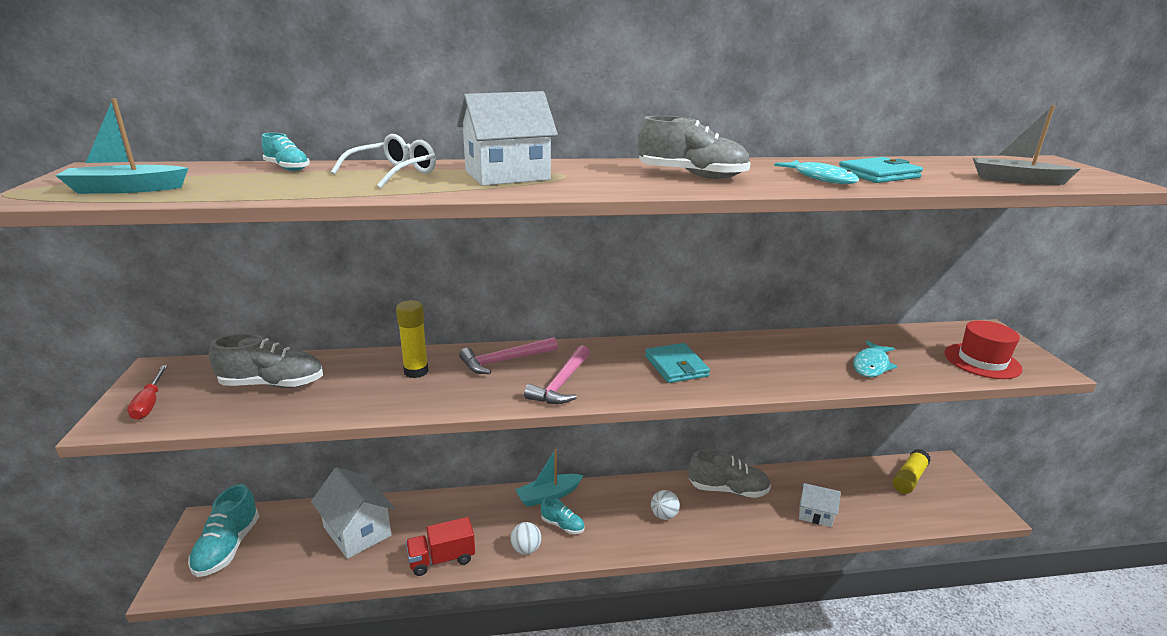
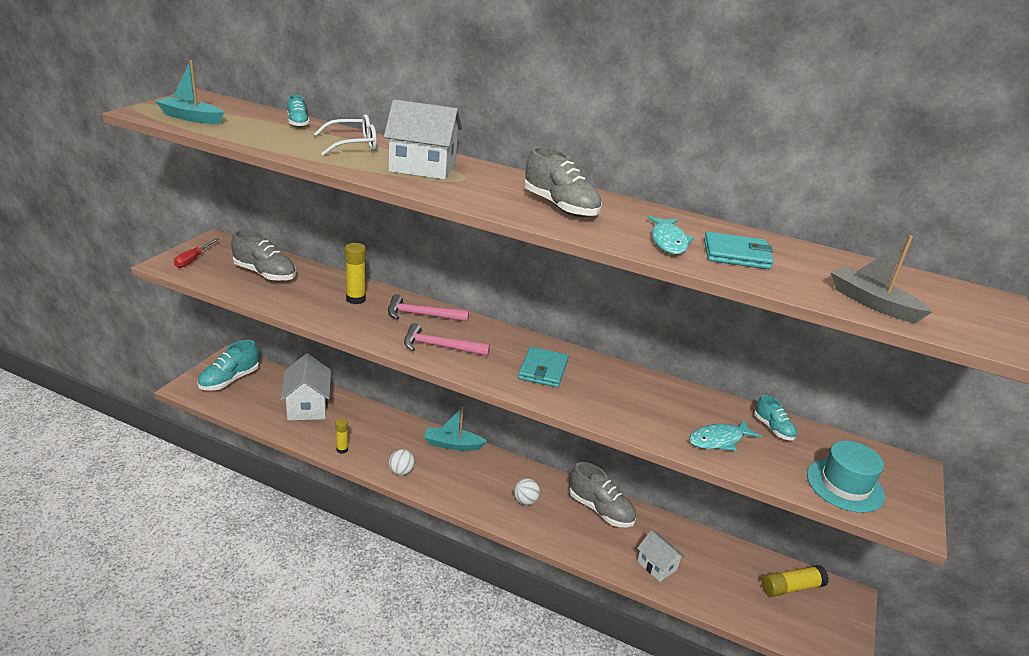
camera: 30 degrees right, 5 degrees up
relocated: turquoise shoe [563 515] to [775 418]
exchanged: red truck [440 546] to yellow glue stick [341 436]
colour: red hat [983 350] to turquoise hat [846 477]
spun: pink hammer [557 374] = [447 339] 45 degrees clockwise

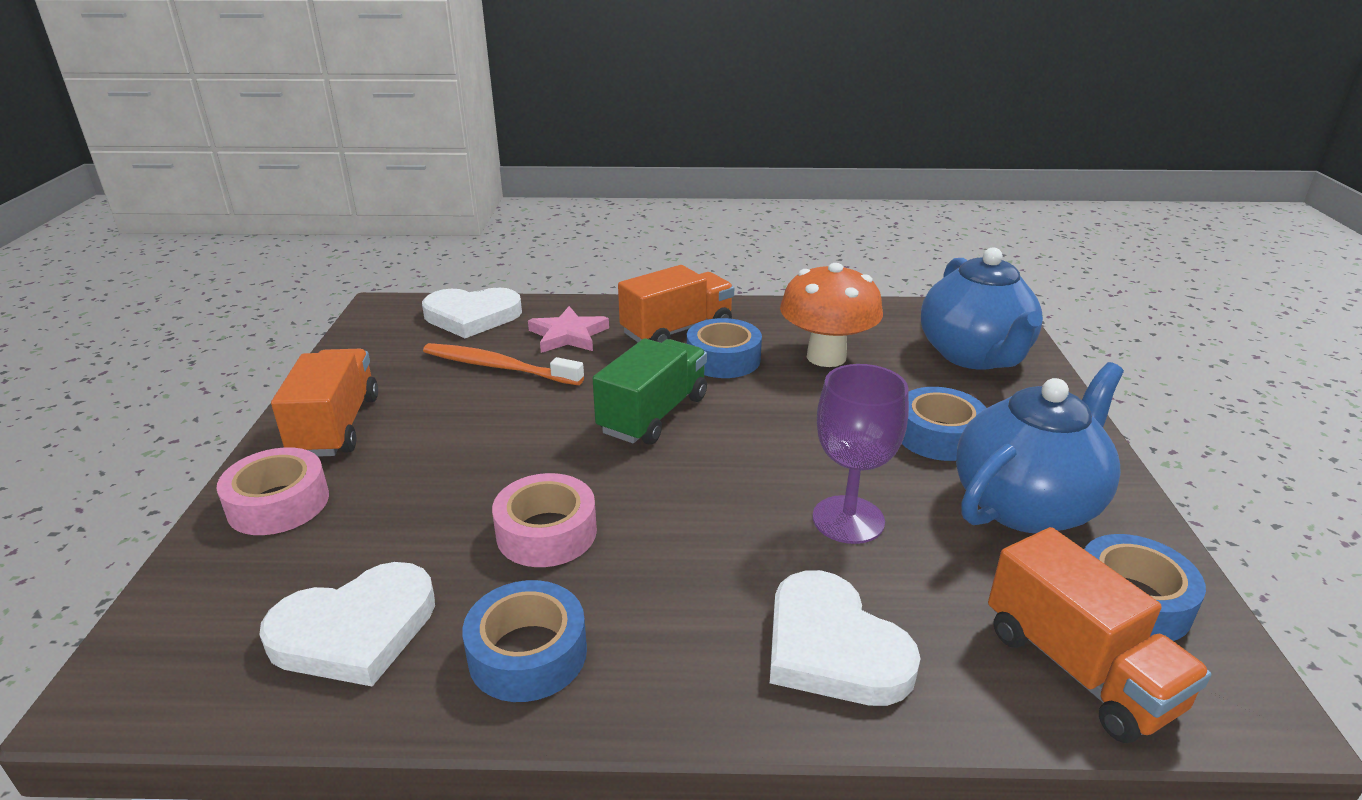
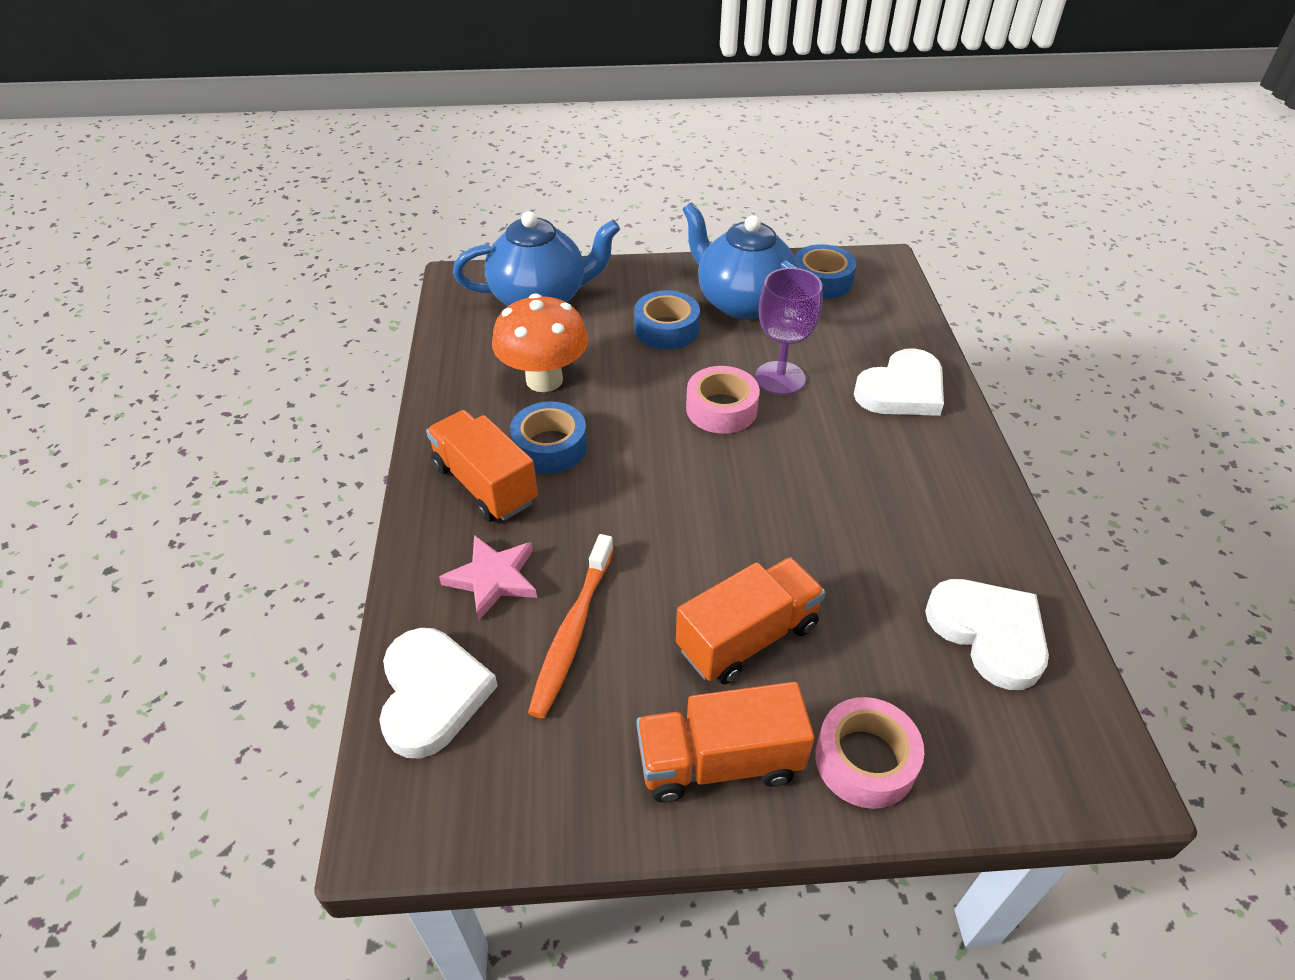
camera: 95 degrees left, 15 degrees up
missing: blue tape [524 641]; green truck [649 391]
relocated: pink tape [544 520] to [723 400]; orange truck [1099 635] to [750 621]

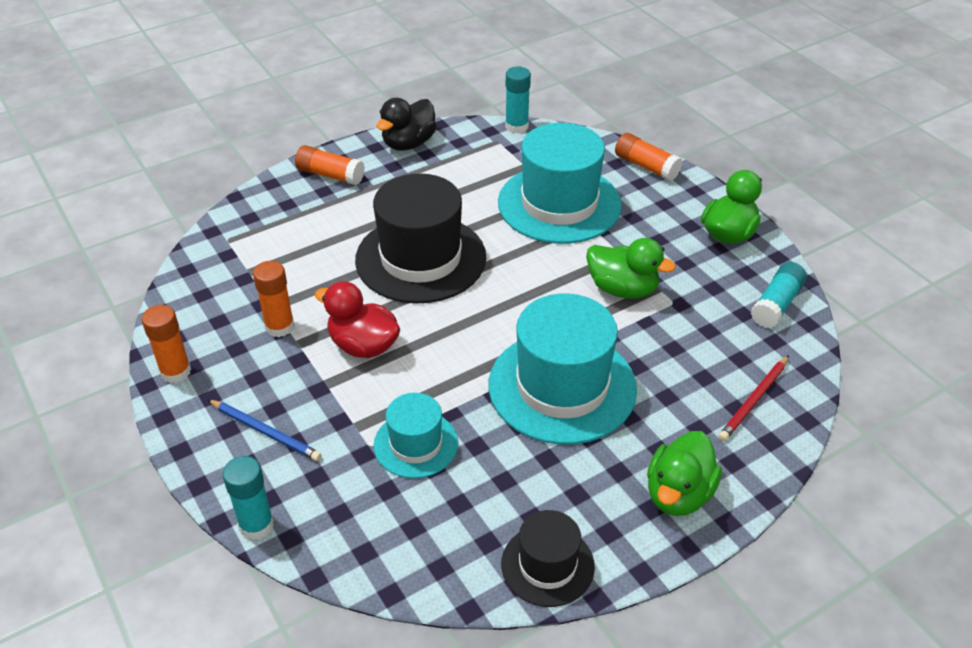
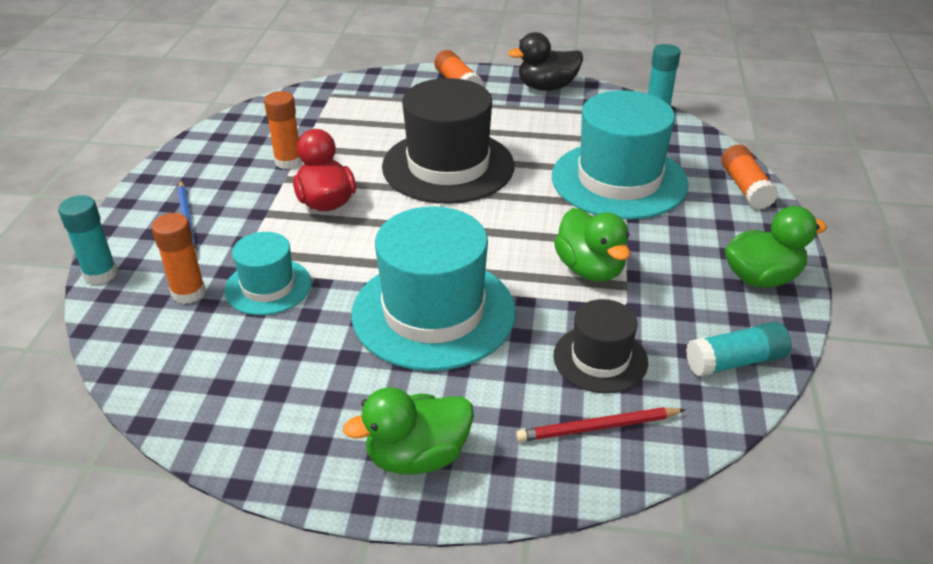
camera: 40 degrees right, 5 degrees down
relocated: orange glue stick [166 344] to [179 258]; black hat [548 558] to [600 346]

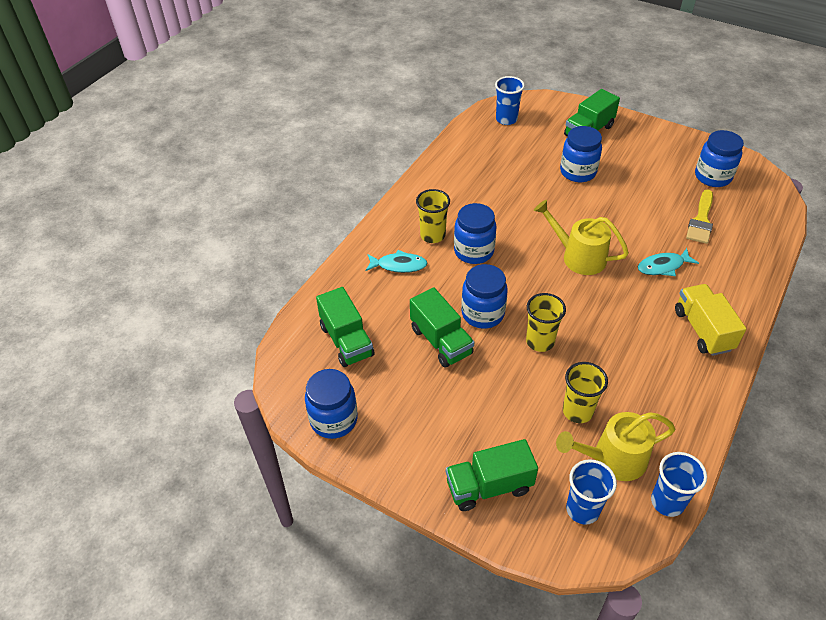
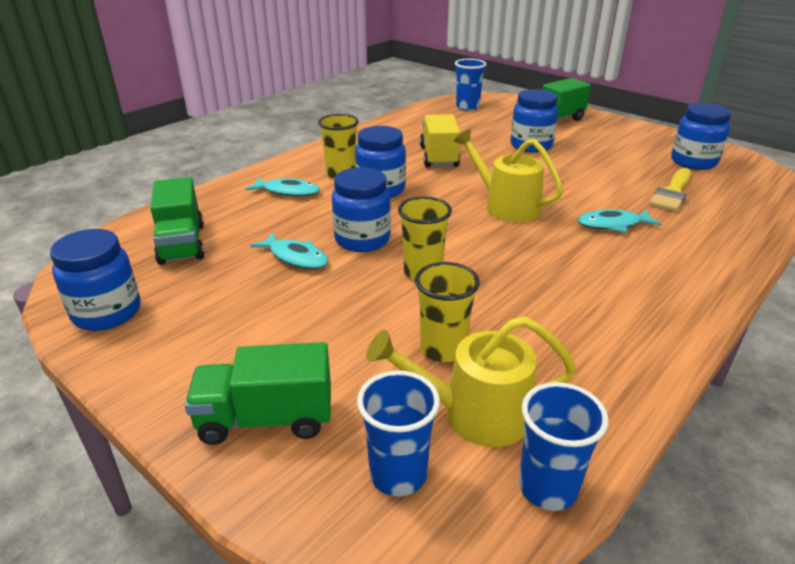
camera: 10 degrees right, 15 degrees down
relocated: yellow truck [710 320] to [440 140]
exchanged: green truck [442 327] to turquoise fish [289 250]

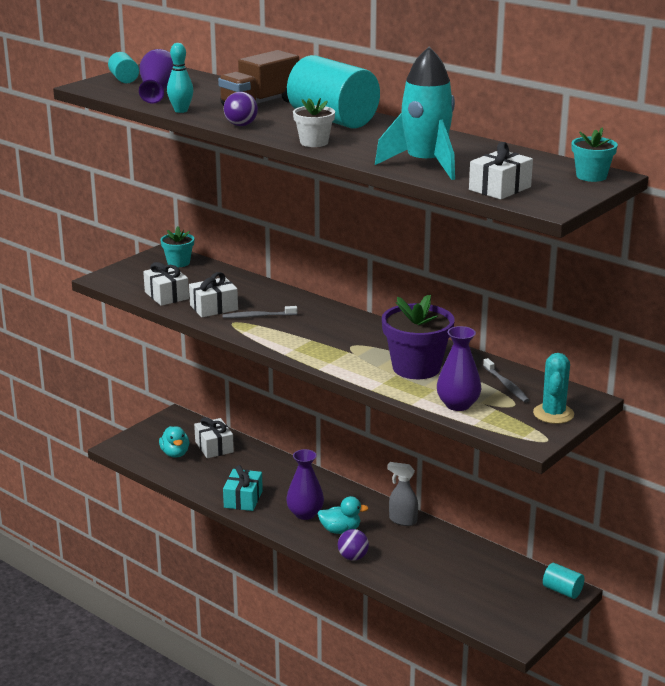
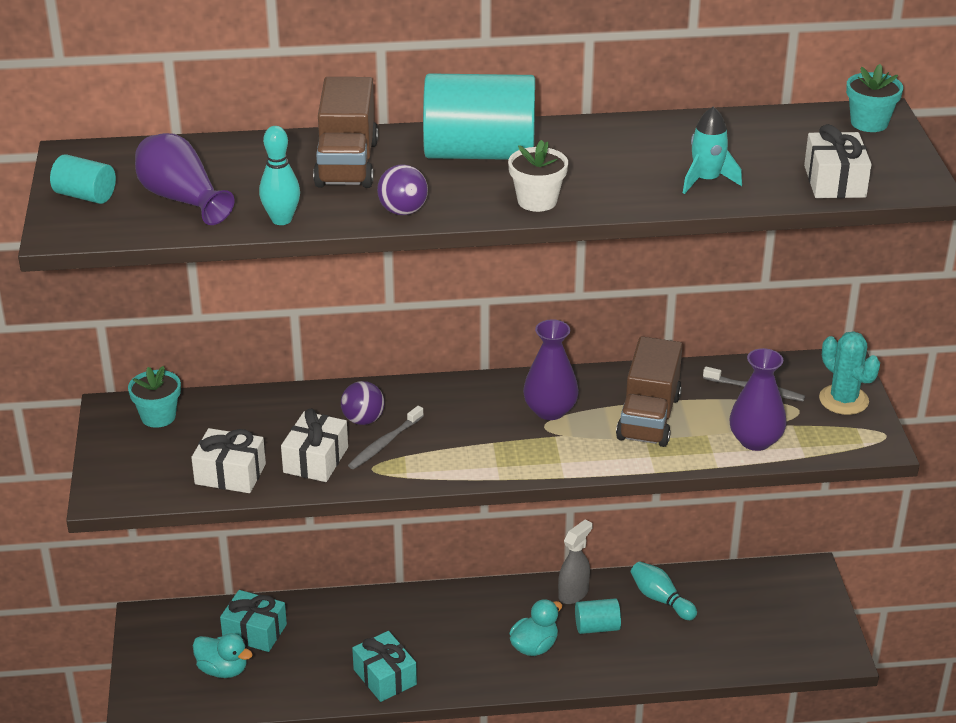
camera: 45 degrees left, 10 degrees up
appeared: turquoise bowling pin [664 590]
relocated: purple vase [305 484] to [551 369]; purple ball [353 545] to [363 403]; turquoise cylinder [564 581] to [598 616]
exchanged: purple flower pot [418 337] to brown truck [649 392]
colour: white gift [214 437] to turquoise gift [253 621]
spun: grey spray bottle [402 494] = [575 561] 150 degrees clockwise
size: turquoise rocket [415 113] = [712 150] x0.53

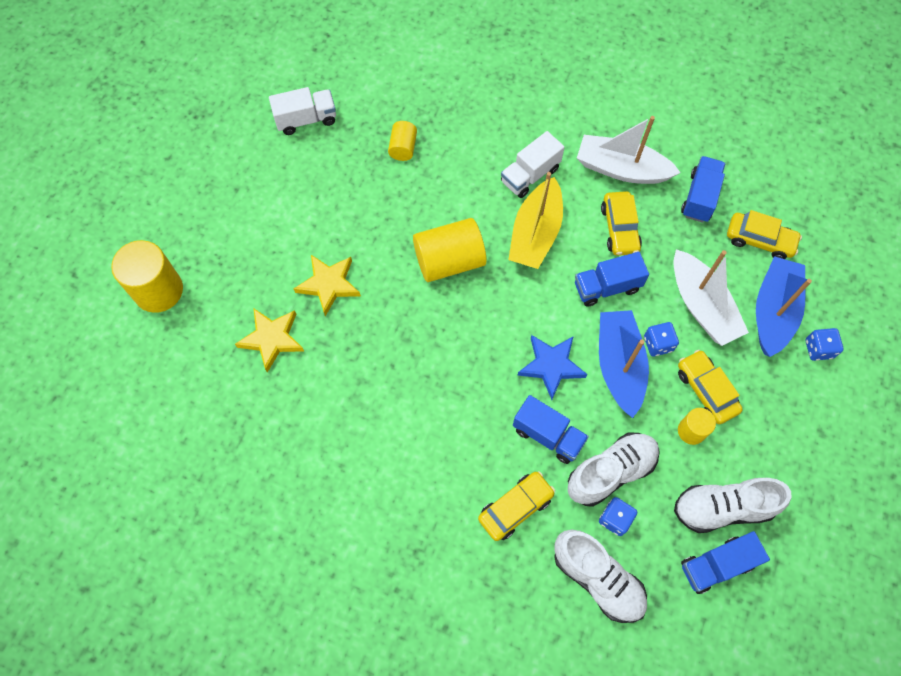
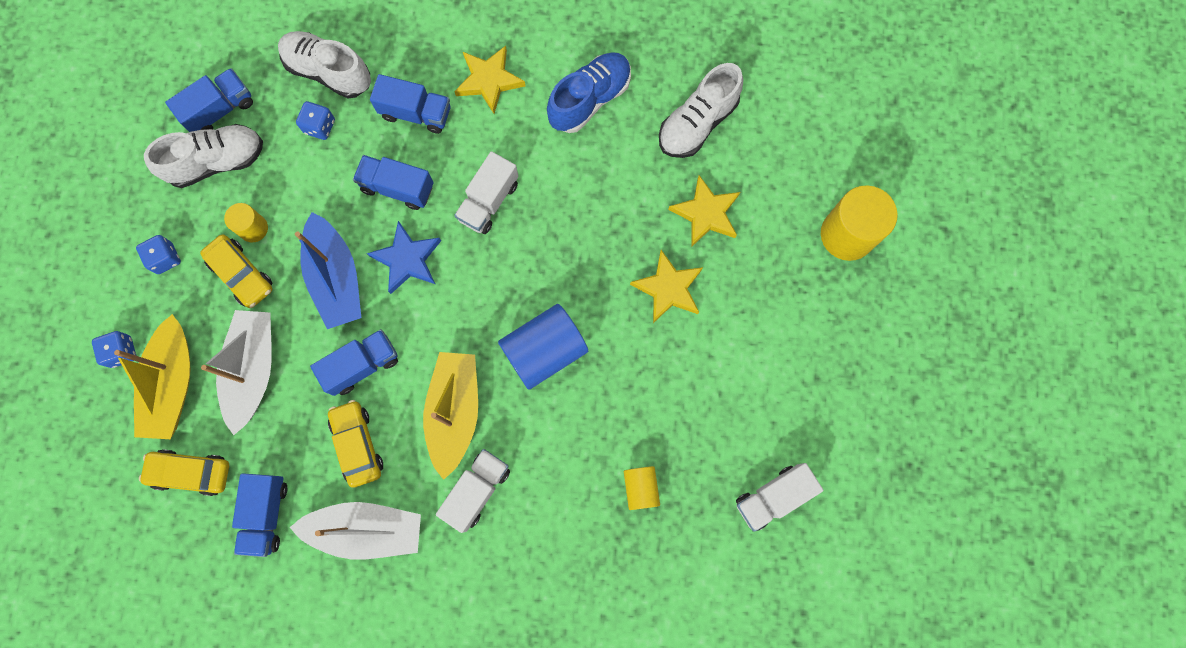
camera: 165 degrees right, 10 degrees up
appeared: yellow star [489 80]; white truck [486 192]; blue shoe [589 92]
relocated: white shoe [614 469] to [701 110]; blue dice [661 339] to [158 254]
exchanged: yellow car [516 506] to blue truck [410 104]
colour: yellow cylinder [450 250] to blue cylinder [543 347]; blue boat [784 306] to yellow boat [152 376]
spun: white boat [711 297] = [236 372] 45 degrees clockwise

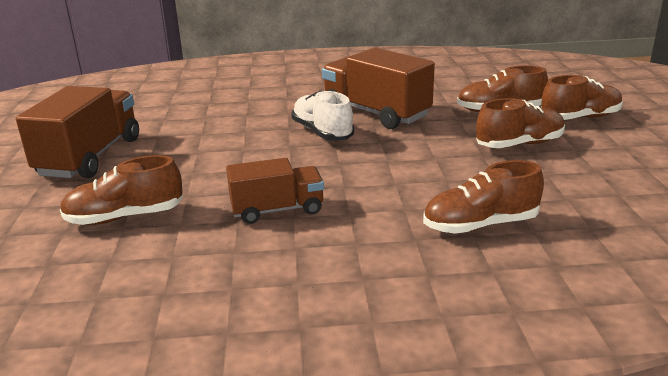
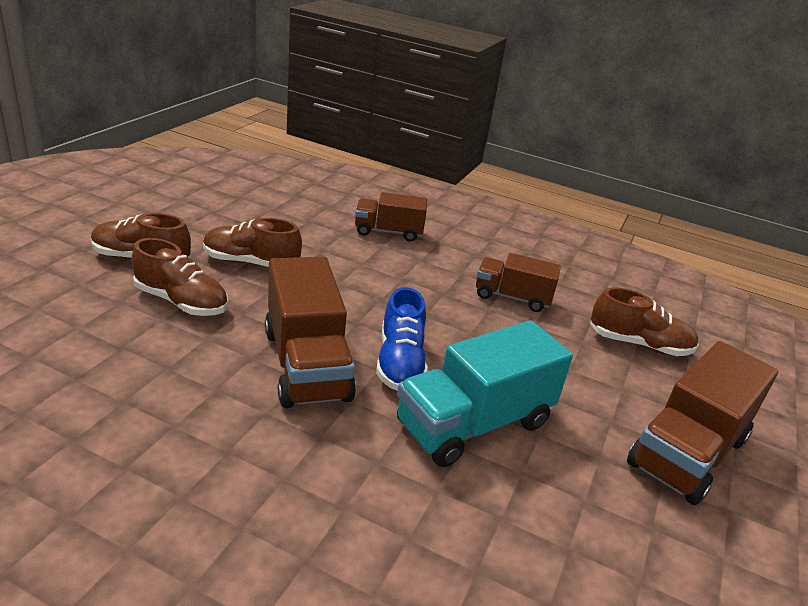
camera: 155 degrees left, 5 degrees up
appeared: turquoise truck [485 393]
exchanged: brown shoe [483 197] to brown truck [391 217]
colour: white shoe [322 116] to blue shoe [402 339]

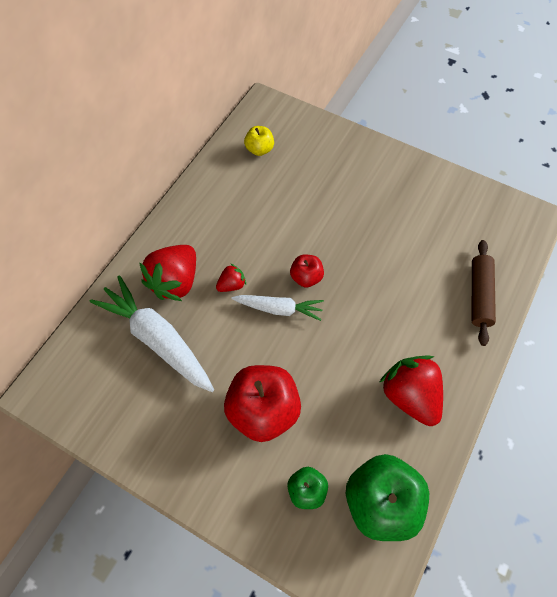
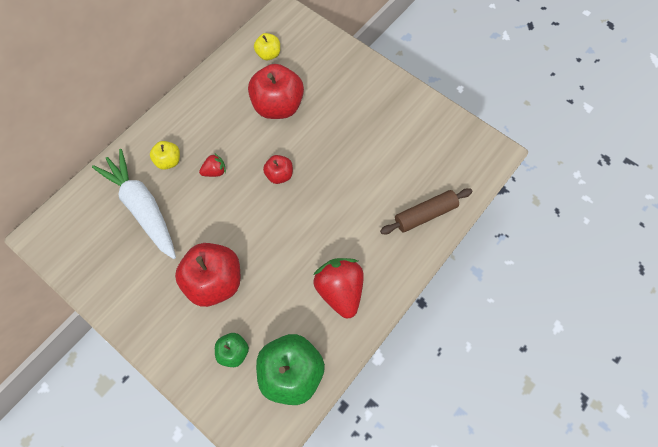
camera: 10 degrees right, 5 degrees up
missing: white carrot [278 308]
appeared: red apple [276 91]
exchanged: red strawberry [167 273] to yellow apple [165 155]
spun: brown rolling pin [484 293] = [426 211] 45 degrees clockwise

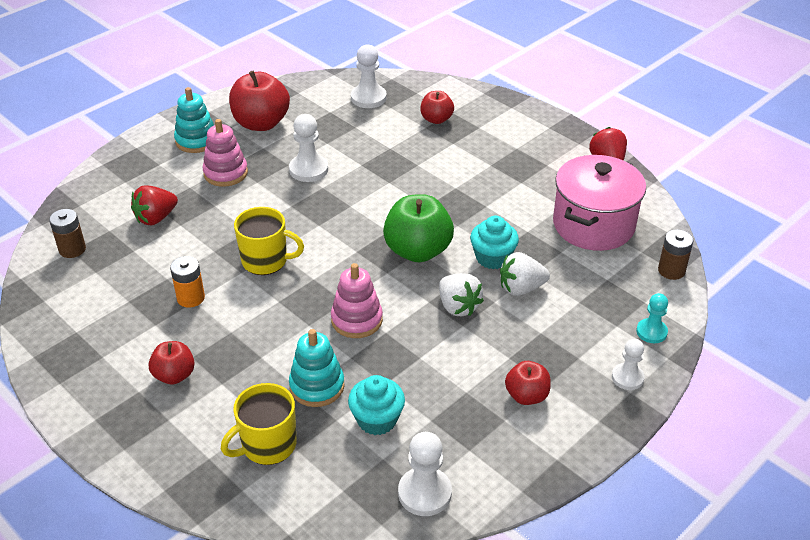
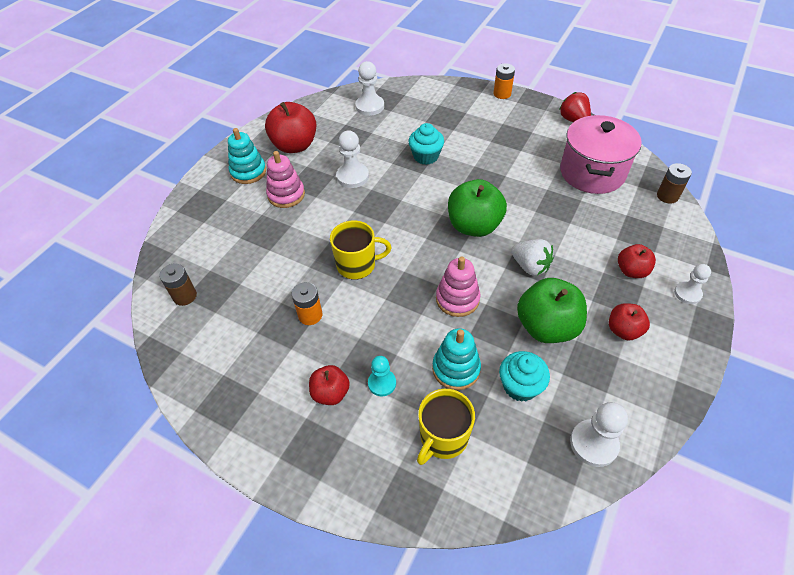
camera: 15 degrees left, 10 degrees up
missing: red strawberry [154 205]; white strawberry [525 274]
appeared: orange battery [504 81]; green apple [552 310]
relocated: red apple [437 107] to [637 261]; turquoise cupcake [494 242] to [426 144]; turquoise pawn [652 318] to [382 376]

